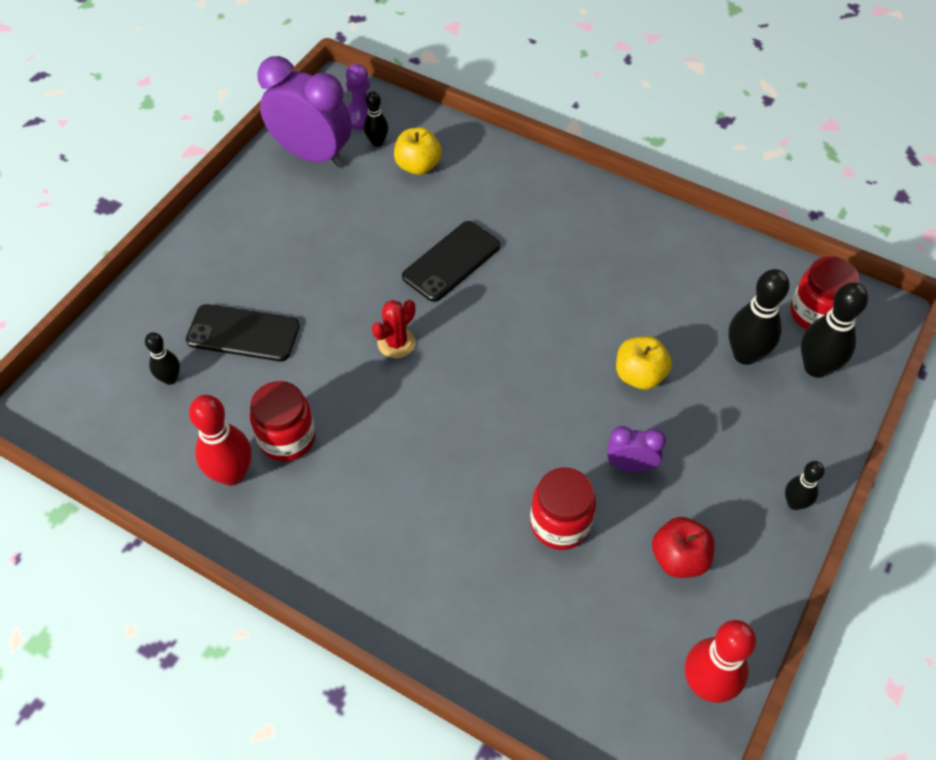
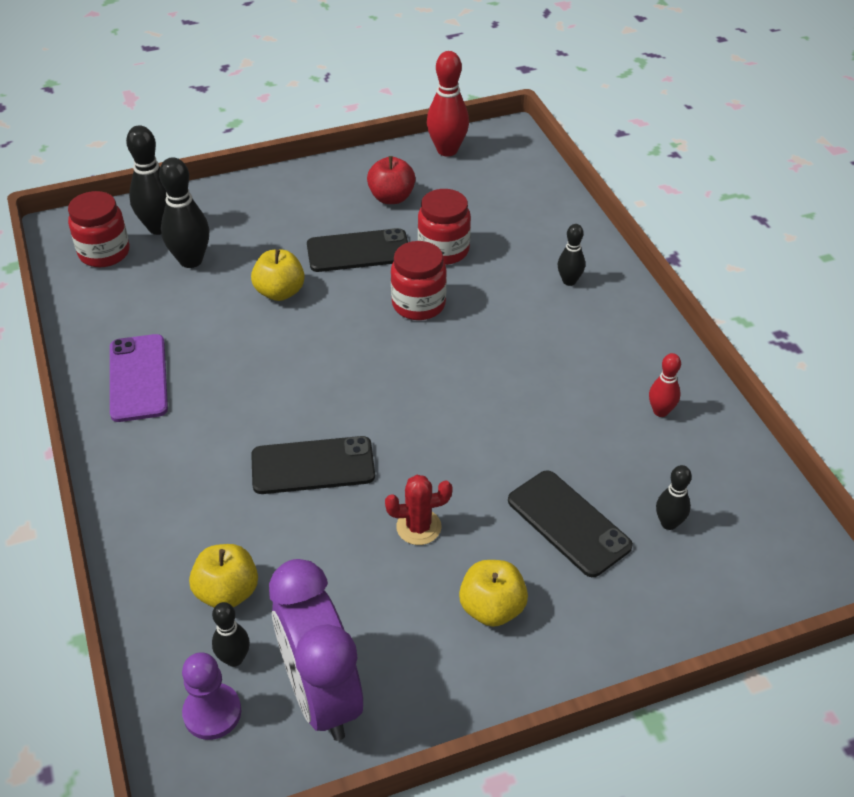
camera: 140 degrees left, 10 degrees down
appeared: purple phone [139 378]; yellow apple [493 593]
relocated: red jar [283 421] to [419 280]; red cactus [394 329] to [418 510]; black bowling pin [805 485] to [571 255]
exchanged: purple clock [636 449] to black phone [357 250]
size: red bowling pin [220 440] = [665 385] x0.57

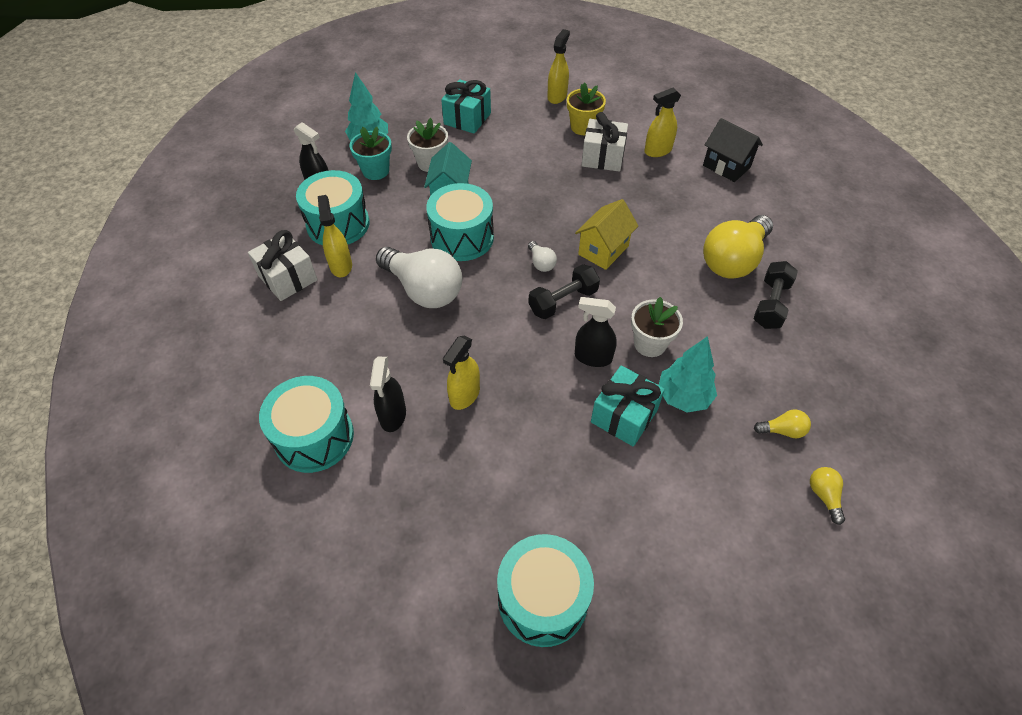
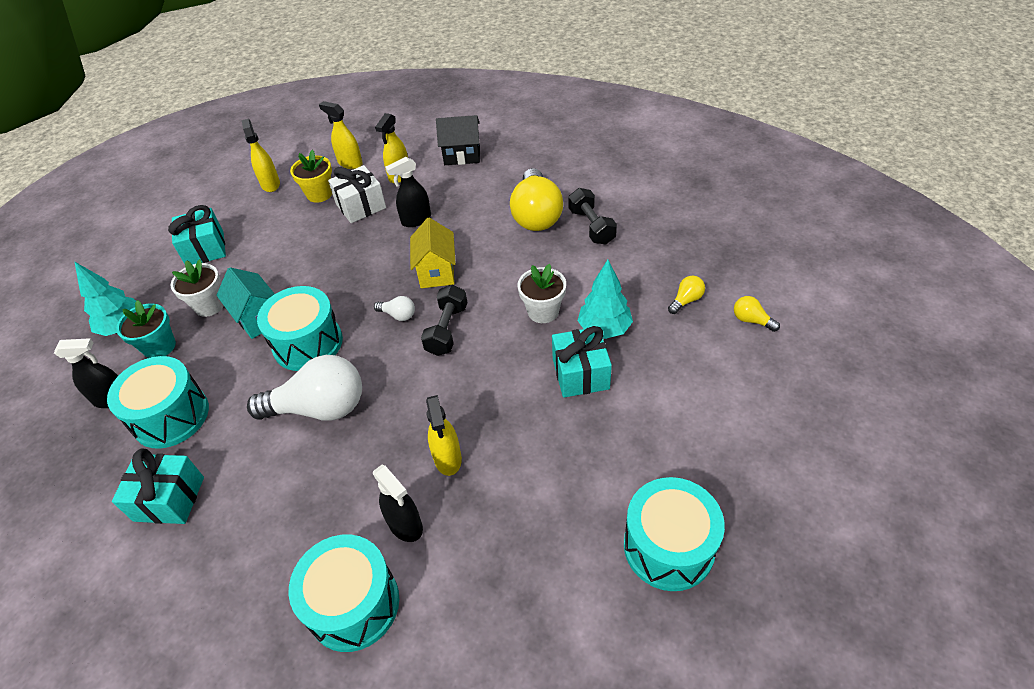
camera: 40 degrees left, 5 degrees down
relocated: yellow spray bottle [335 236] to [341 135]; black spray bottle [596 332] to [408 192]
colour: white gift [283 265] to turquoise gift [158 486]

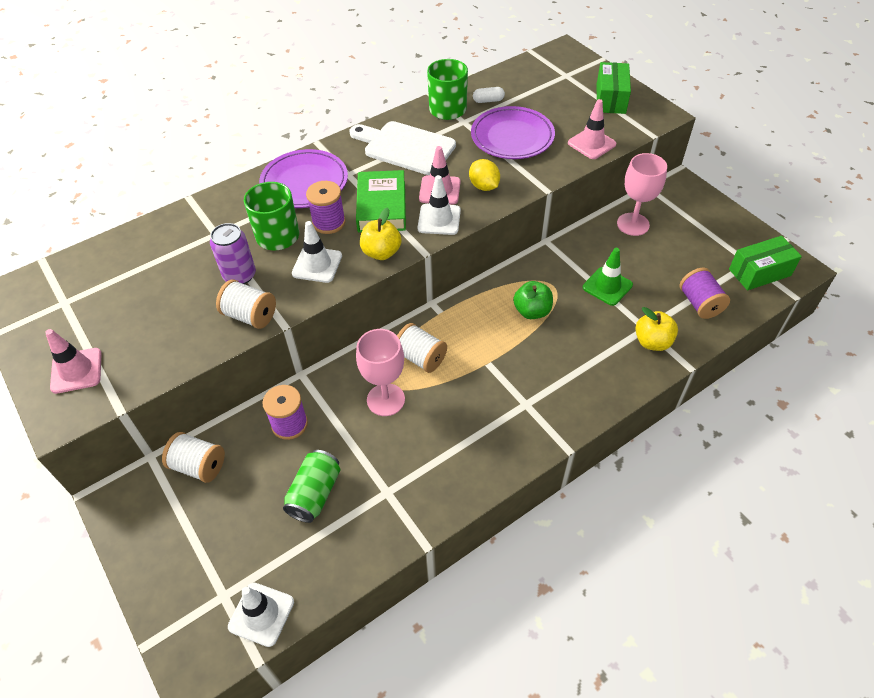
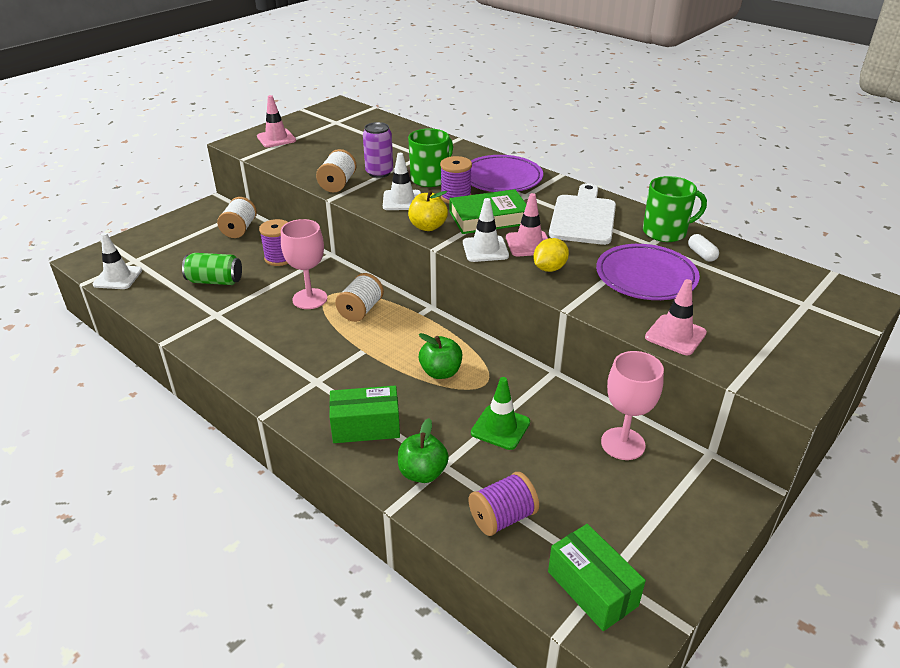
camera: 75 degrees right, 15 degrees down
relocated: green box [613 88] to [364 414]
colour: yellow apple [656 329] to green apple [423 450]

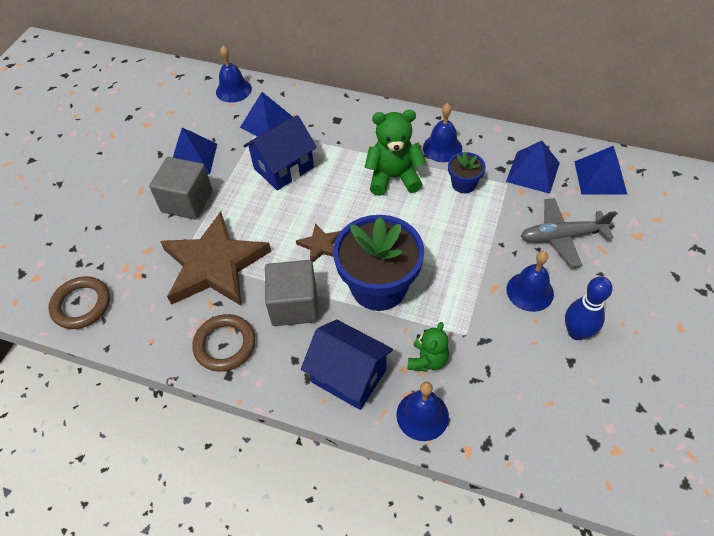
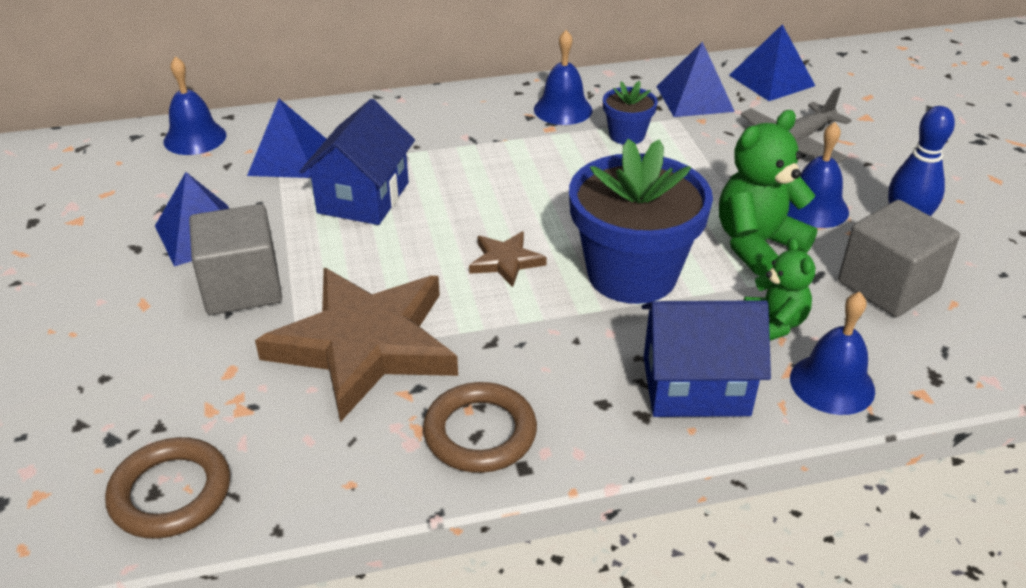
camera: 35 degrees left, 15 degrees down
relocated: grey cube [291 293] to [899 258]; green teddy bear [395 153] to [768 193]

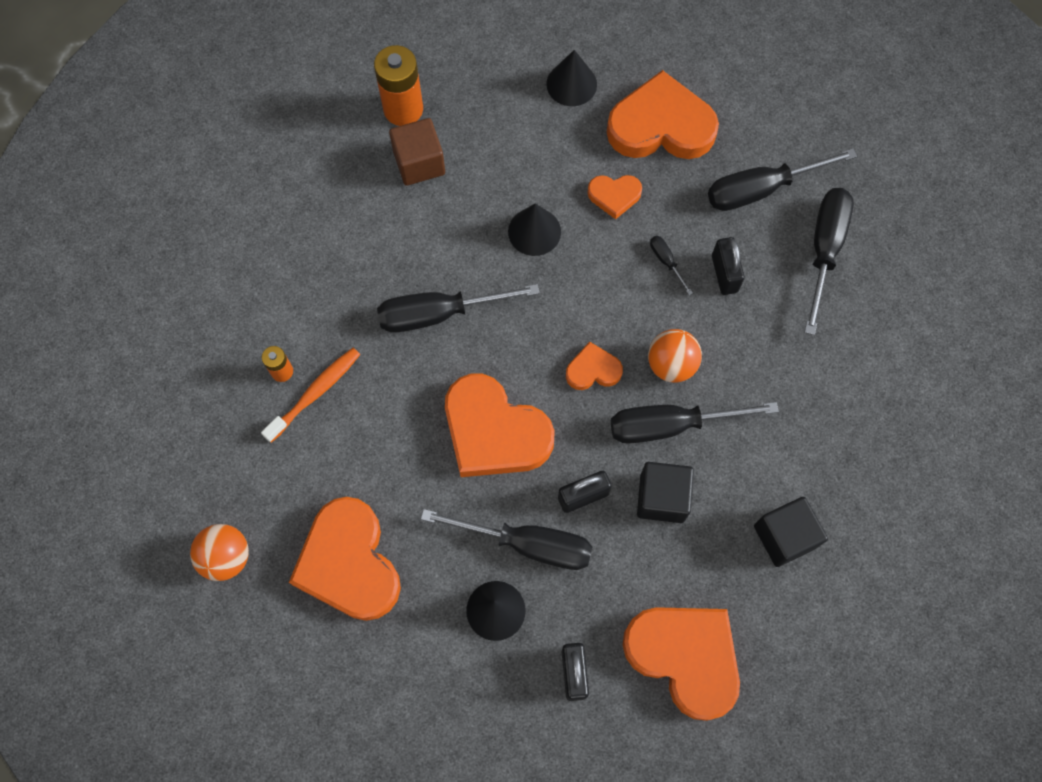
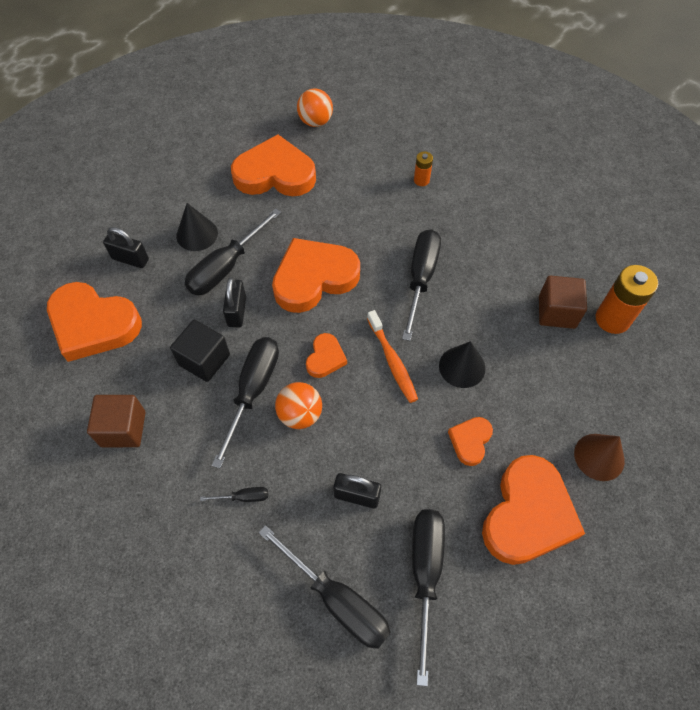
camera: 115 degrees right, 10 degrees down
relocated: orange toothbrush [310 395] to [392 356]; black screwdriver [671 265] to [234 494]
colour: black cone [571 78] to brown cone [599 457]; black cube [791 532] to brown cube [116 421]
spun: orange heart [681 664] = [94 322] 45 degrees clockwise

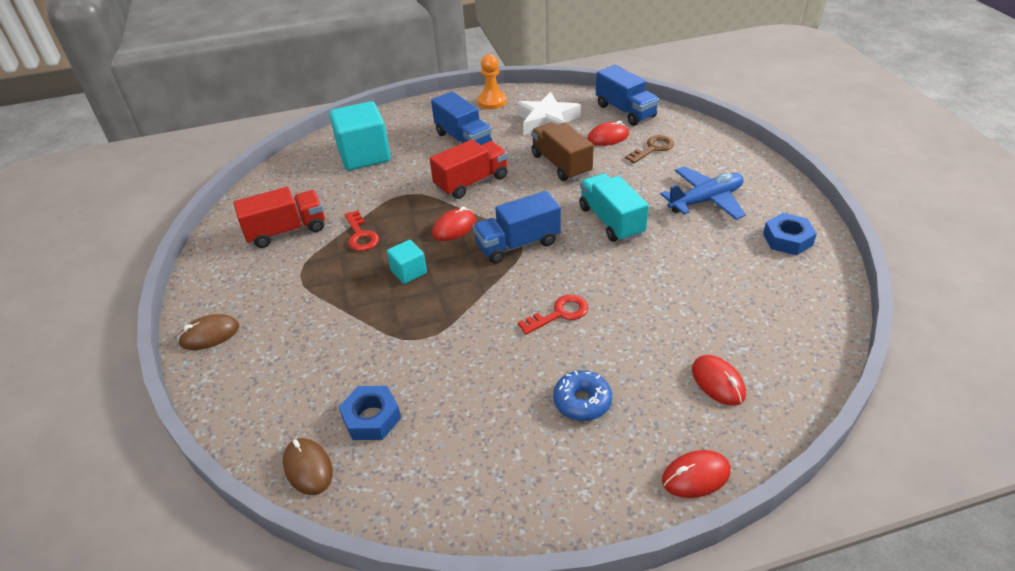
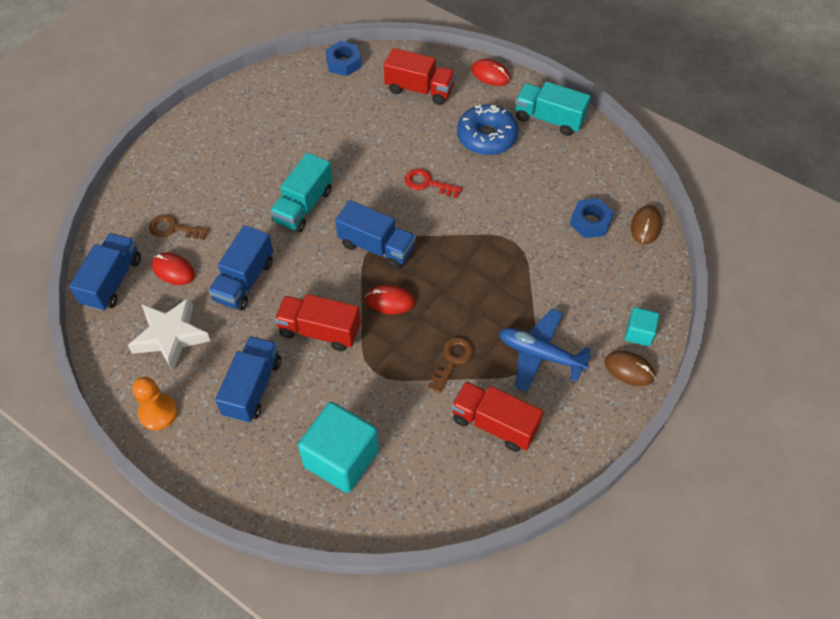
camera: 130 degrees left, 15 degrees up
appeared: turquoise truck [553 109]
relocated: turquoise cube [407 262] to [642 327]; blue plane [703 193] to [545 350]; blue nut [790 234] to [343 58]
exchanged: red mouse [719 380] to red truck [419 76]
colour: red key [362 230] to brown key [451 365]; brown truck [562 151] to blue truck [241 268]
size: blue donut [582 395] = [488 130] x1.56

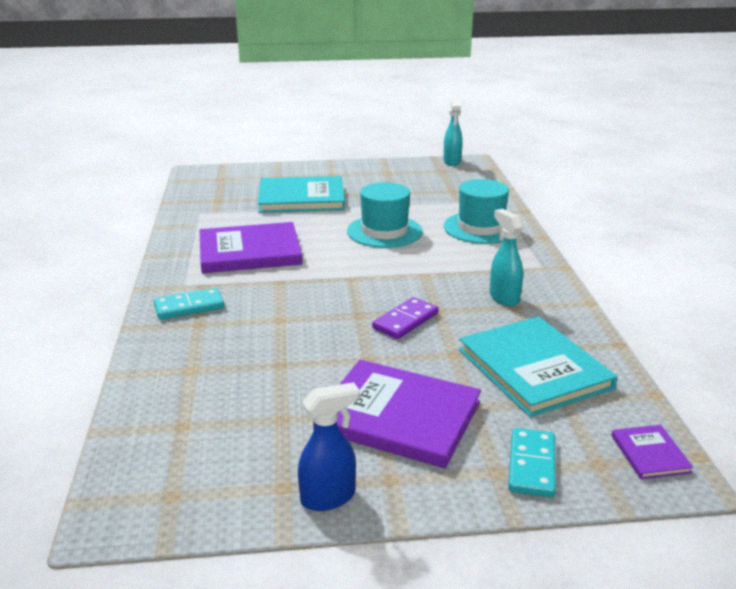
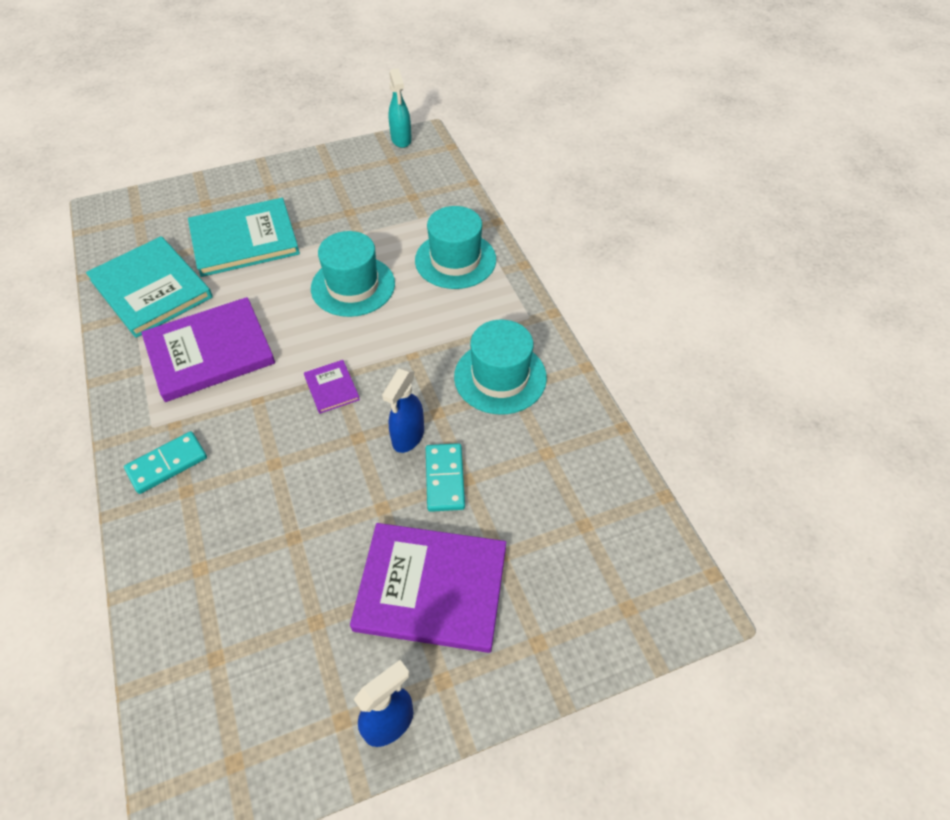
camera: 15 degrees left, 25 degrees up
relocated: turquoise book [538 367] to [149 287]; turquoise domino [532 462] to [445 477]; purple book [652 452] to [332 387]
exchanged: purple domino [405 318] to blue spray bottle [403 410]; turquoise spray bottle [506 257] to turquoise hat [500 367]

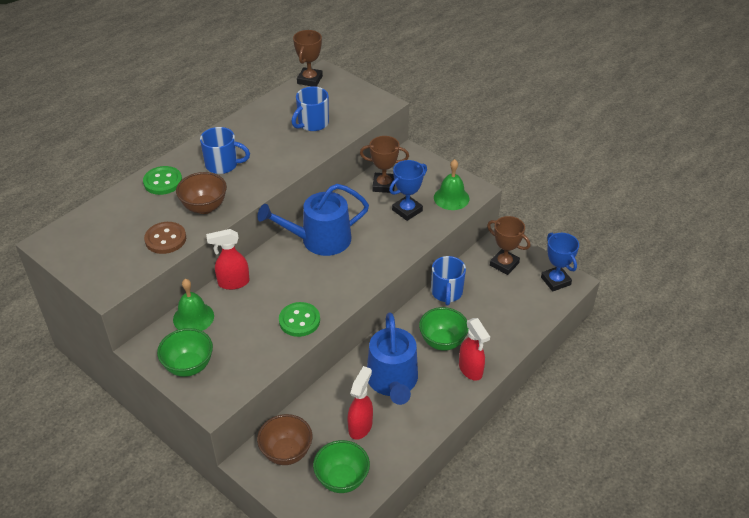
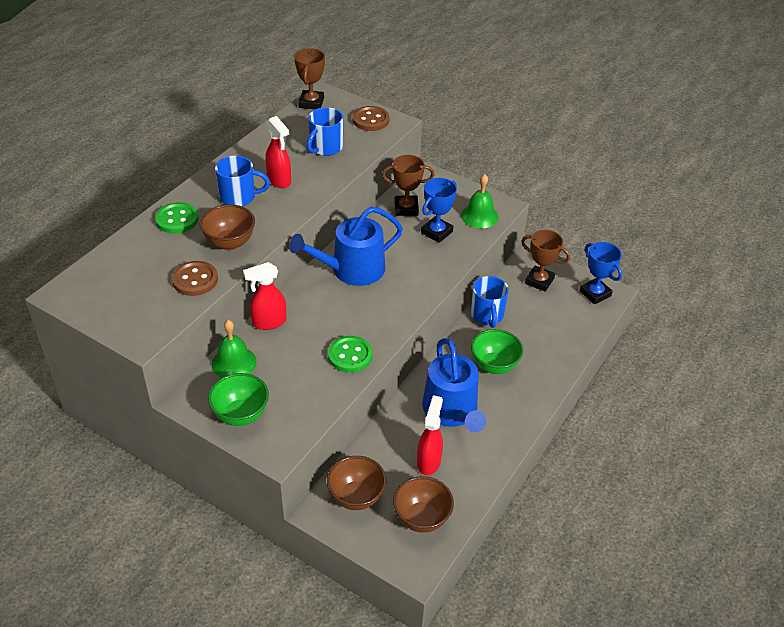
camera: 10 degrees left, 0 degrees up
appeared: brown button [371 118]
relocated: red spray bottle [474 349] to [278 152]
colour: green bowl [341 466] to brown bowl [423 504]

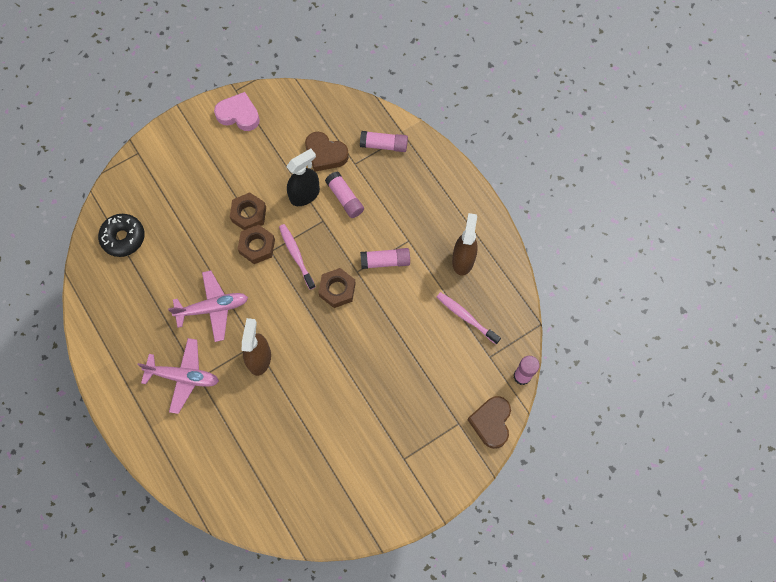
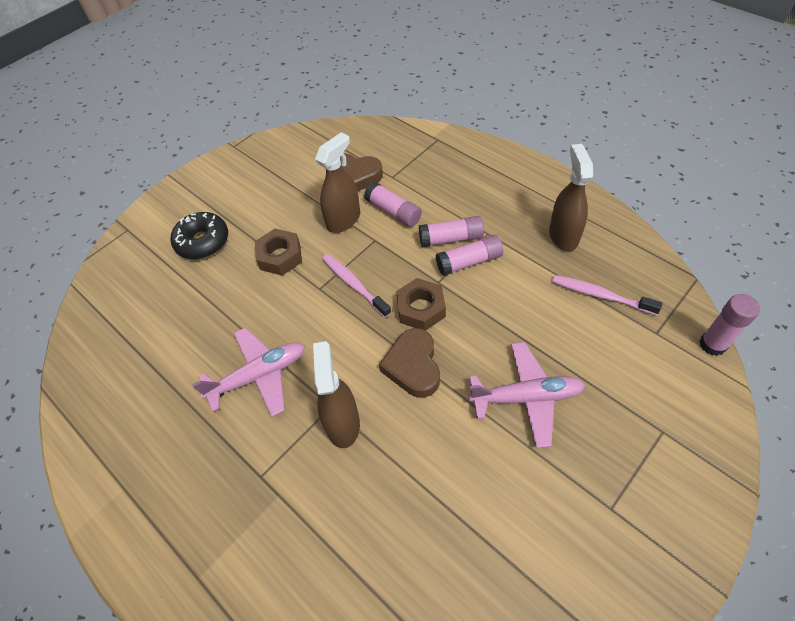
camera: 10 degrees left, 15 degrees down
missing: pink heart [237 111]; brown nut [256 244]
relocated: black donut [121 235] to [199 235]; pink plane [178 376] to [526 395]; pink glue stick [384 141] to [451 231]; brown heart [489 422] to [409 363]
colour: black spray bottle [303 177] to brown spray bottle [337 182]

